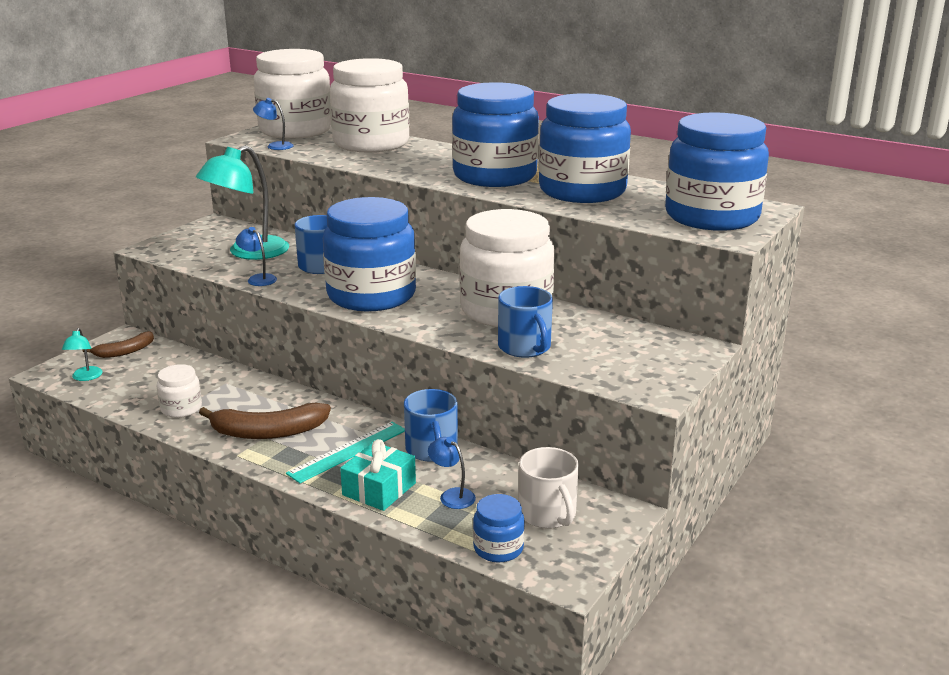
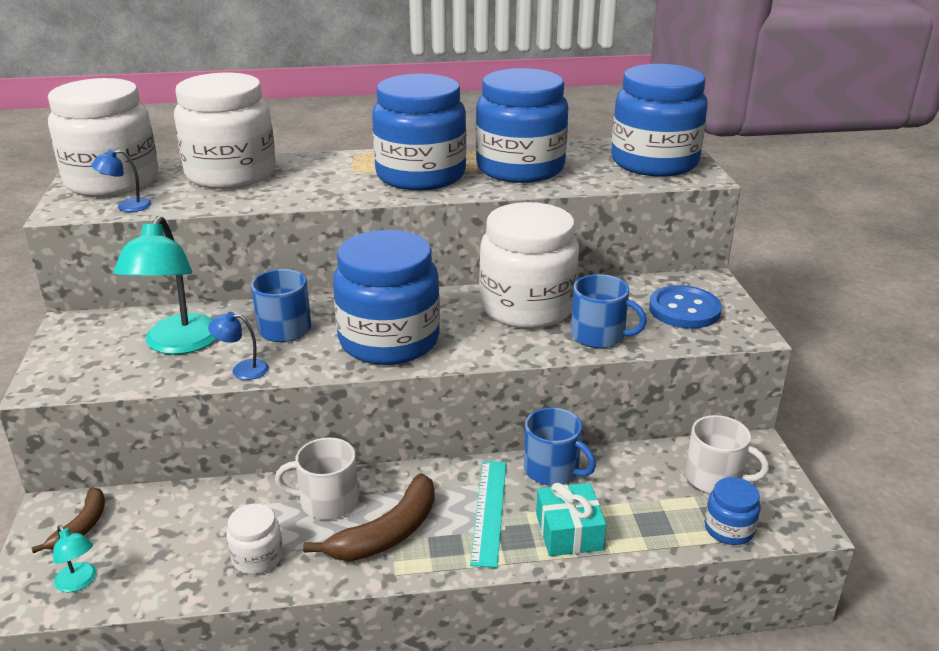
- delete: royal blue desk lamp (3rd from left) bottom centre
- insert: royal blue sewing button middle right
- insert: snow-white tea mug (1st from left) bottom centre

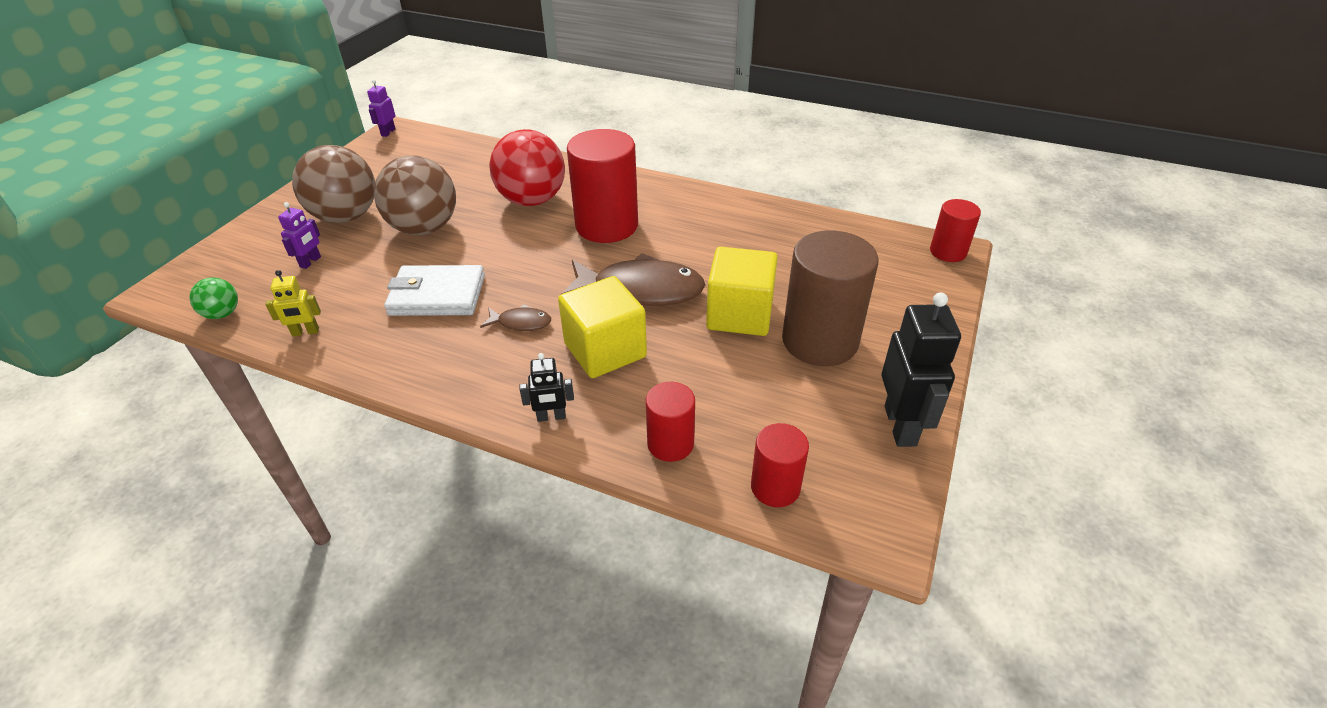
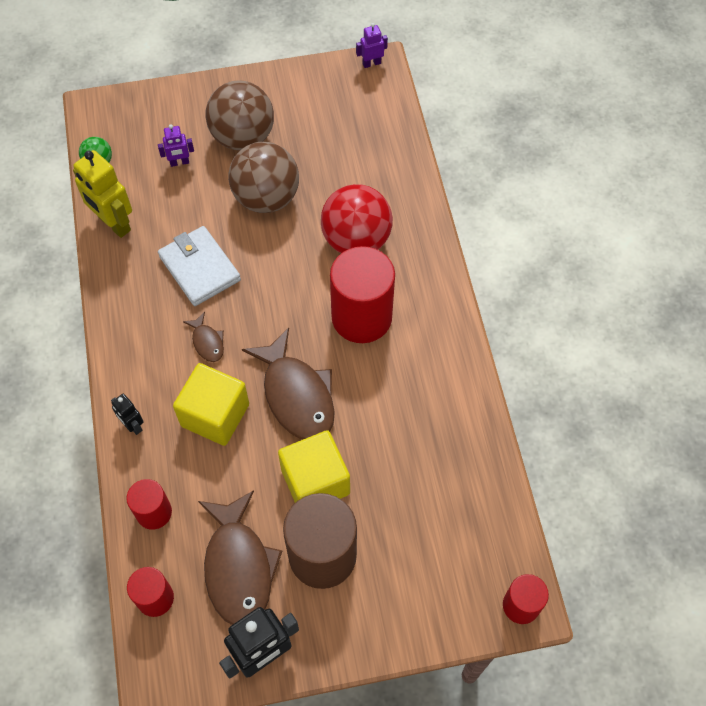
- resize: bright yellow robot middle left = top left x1.91
- insert: russet toy fish (2nd from left) bottom centre

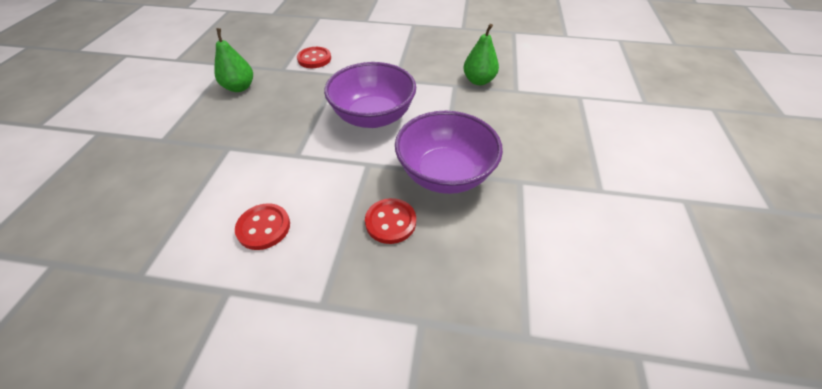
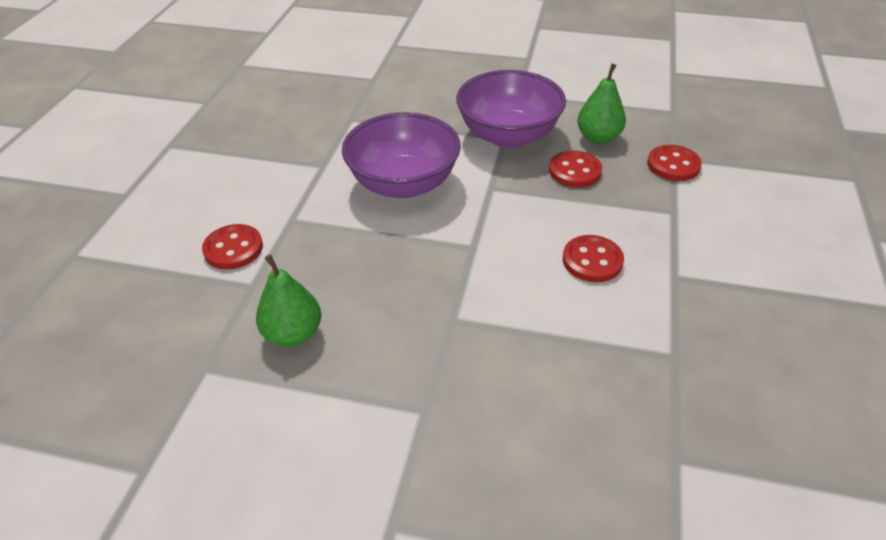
- move: leaf-green pear fruit (2nd from left) top centre to top right
- insert: crimson sewing button (4th from left) top right

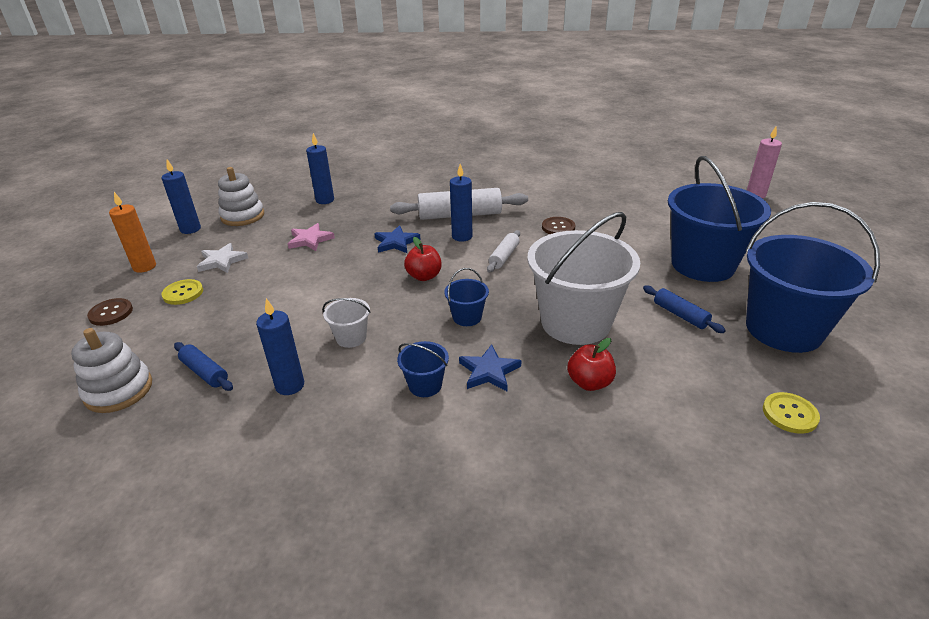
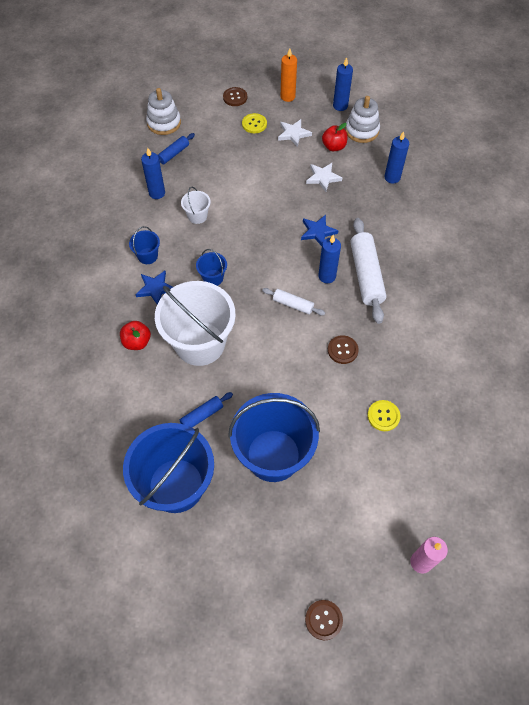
- recolor: pink star centre to snow-white star (2nd from left) top centre
- move: crimson apple (1st from left in the first image) centre to crimson apple (2nd from left) top centre
- move: bright yellow sewing button (2nd from left) bottom right to middle right
- insert: russet sewing button (2nd from left) bottom centre

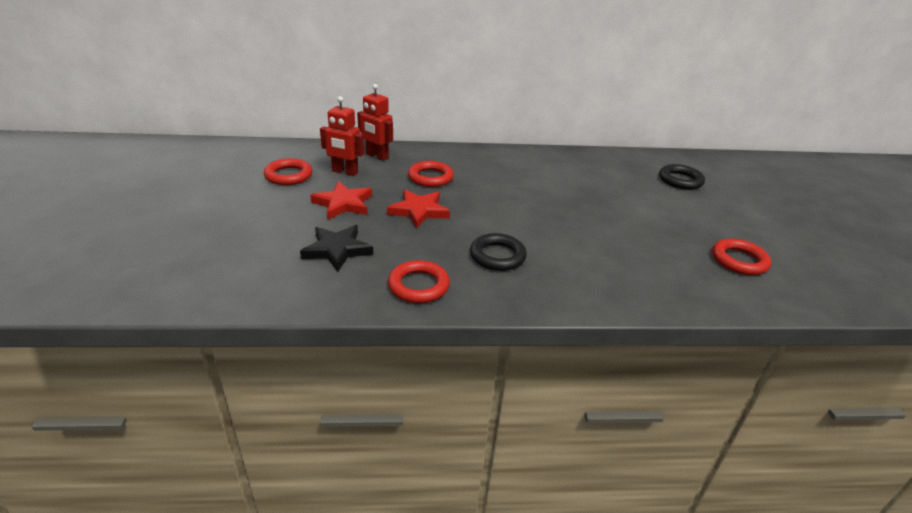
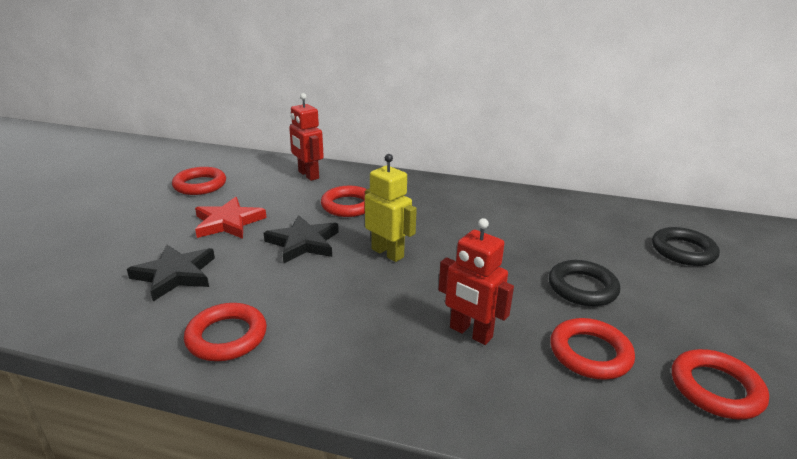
- move: crimson robot (1st from left in the first image) top centre to crimson robot (2nd from left) centre
- recolor: crimson star (2nd from left) centre to jet-black star (2nd from left) centre
- move: jet-black ring (1st from left) centre to middle right
- insert: bright yellow robot centre
- insert: crimson ring (4th from left) bottom right

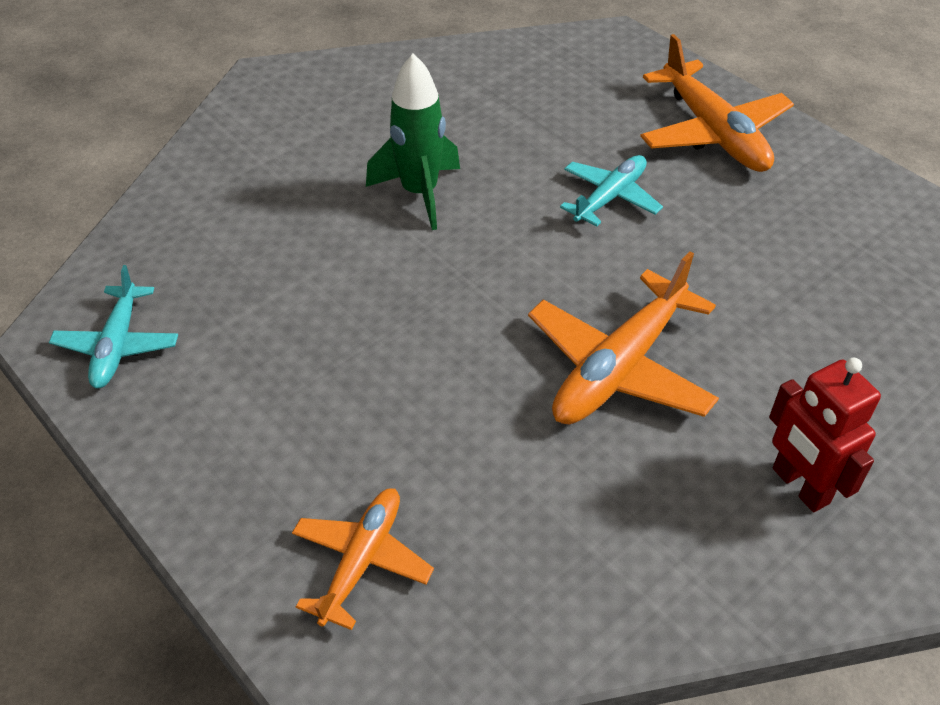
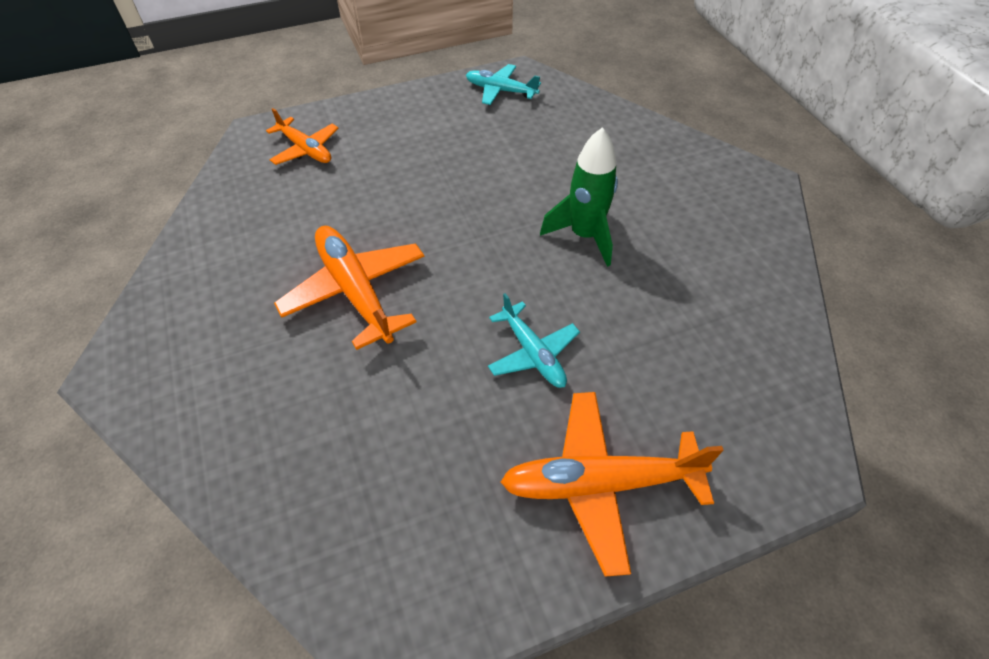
- delete: crimson robot middle right

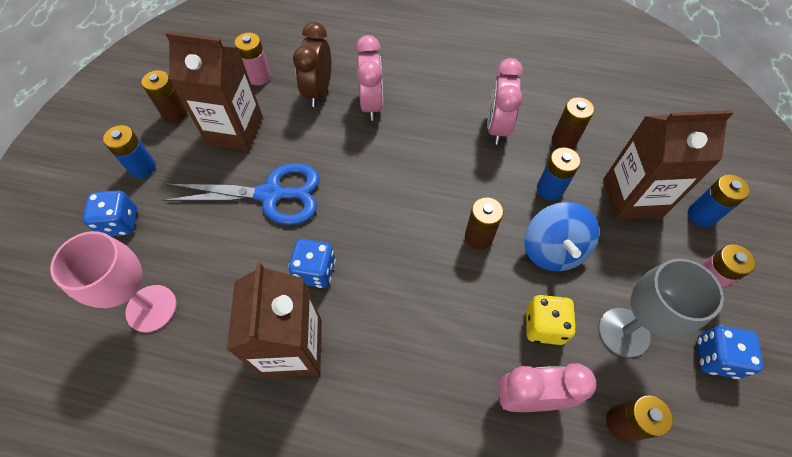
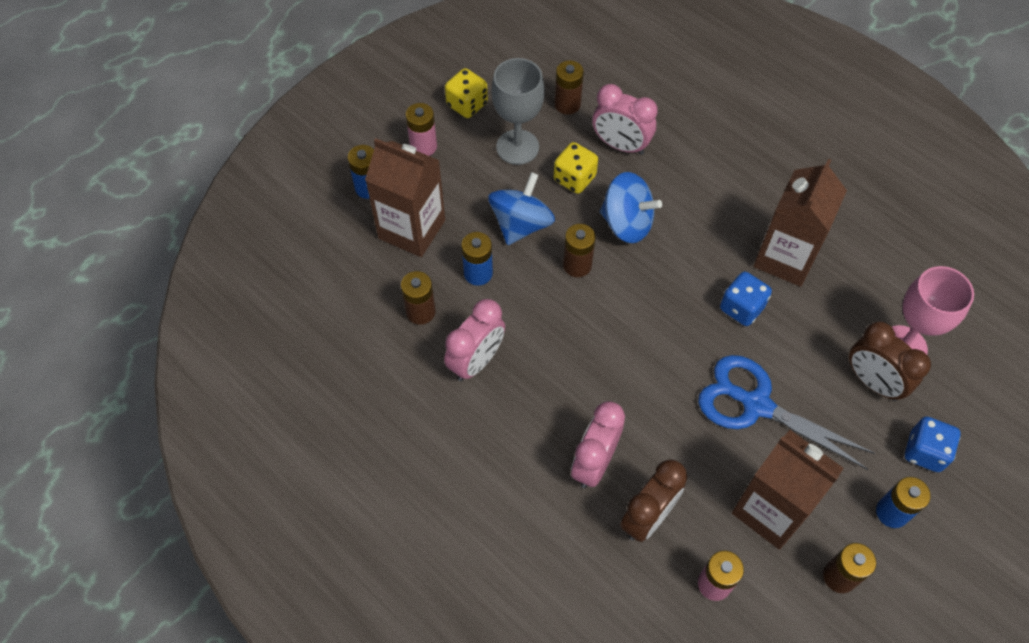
- recolor: royal blue dice (3rd from left) bottom right to bright yellow dice (1st from left) top centre
- insert: royal blue toy top (2nd from left) top centre
- insert: russet clock (2nd from left) middle right

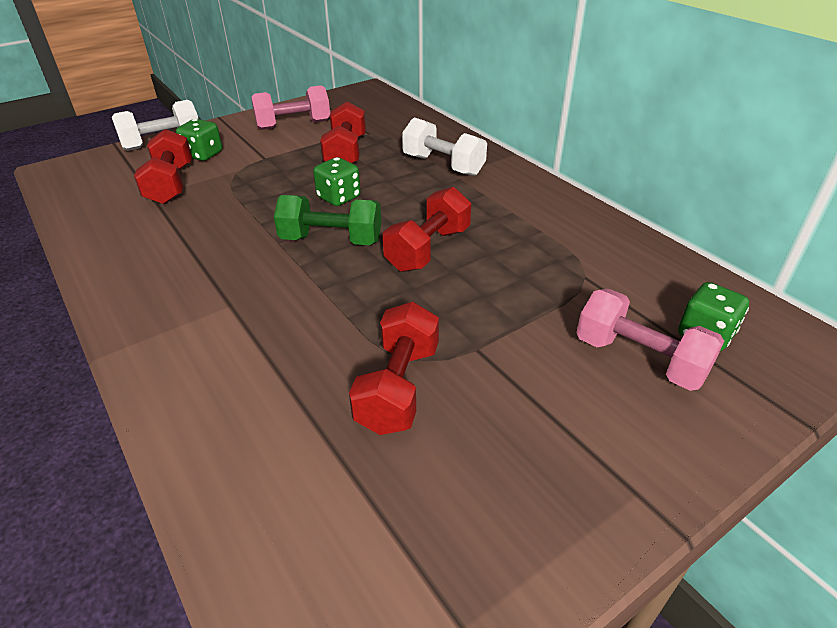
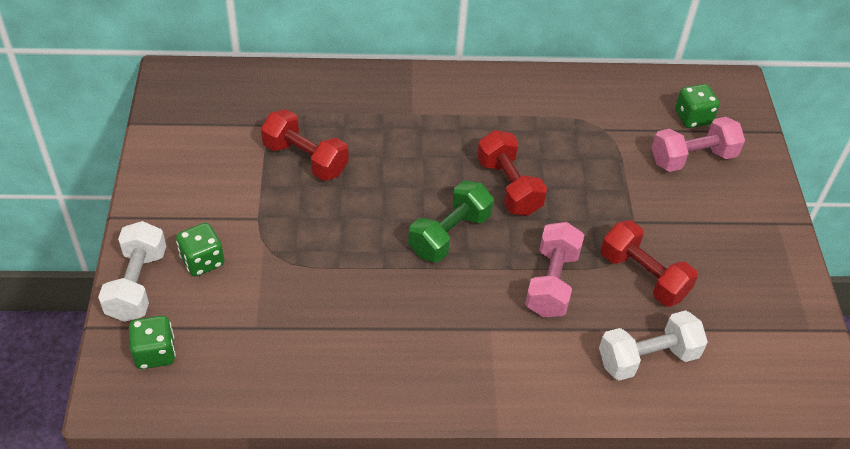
- move: pink hand weight (1st from left) top centre to centre
- move: snow-white hand weight (2nd from left) top centre to bottom right
- delete: crimson hand weight (1st from left) top left
- move: leaf-green dice (2nd from left in the first image) top centre to leaf-green dice (1st from left) bottom left

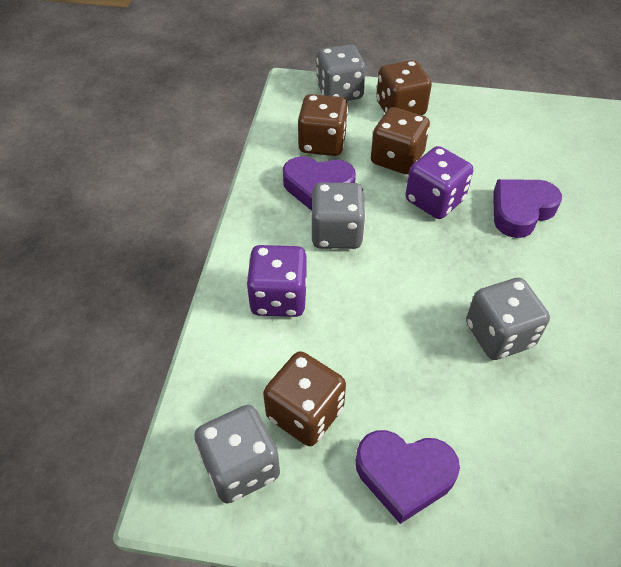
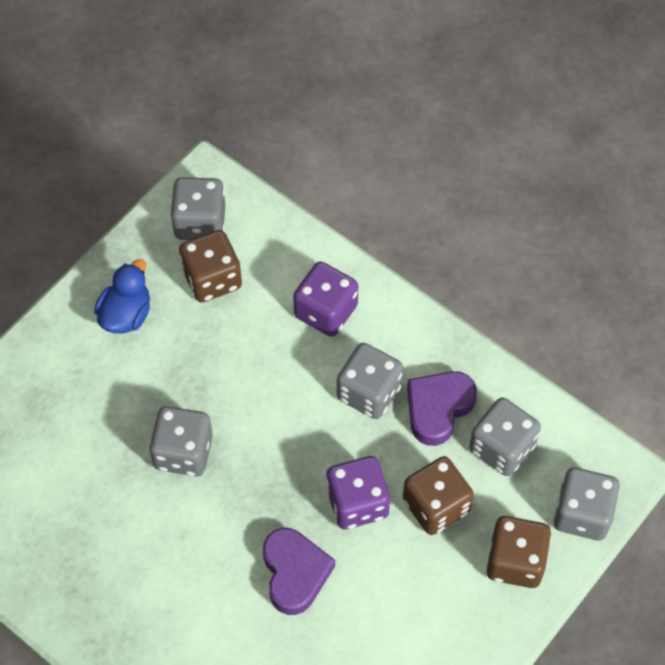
- recolor: russet dice (2nd from left) top centre to gray dice (4th from left) middle right
- replace: violet heart shape (2nd from left) bottom centre to royal blue duck middle left

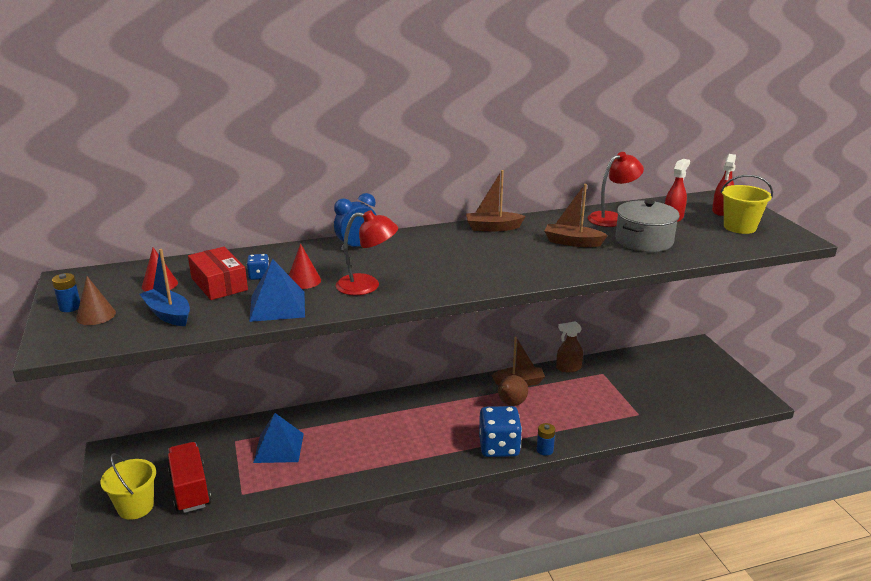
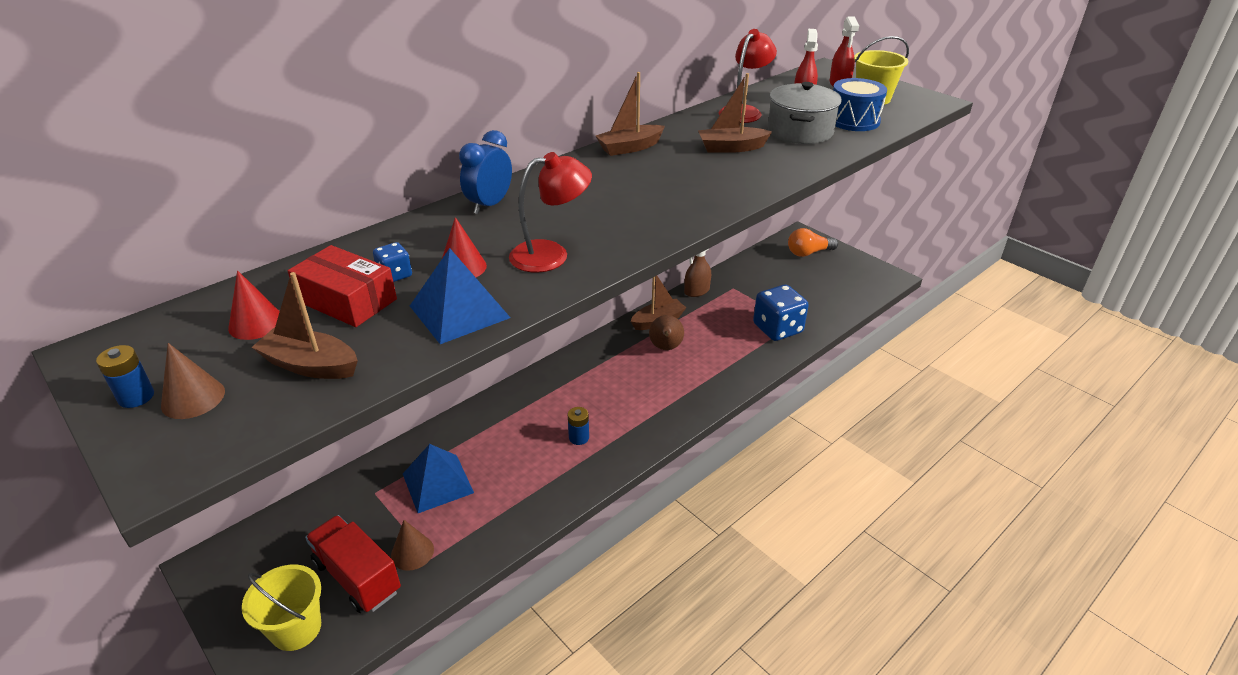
- recolor: royal blue toy boat middle left to russet toy boat (1st from left) middle left
- move: royal blue dice (2nd from left) bottom centre to centre
- move: royal blue power cell (2nd from left) bottom centre to centre
- insert: royal blue snare drum top right
- insert: orange lightbulb centre
- insert: russet cone shape (2nd from left) bottom left

